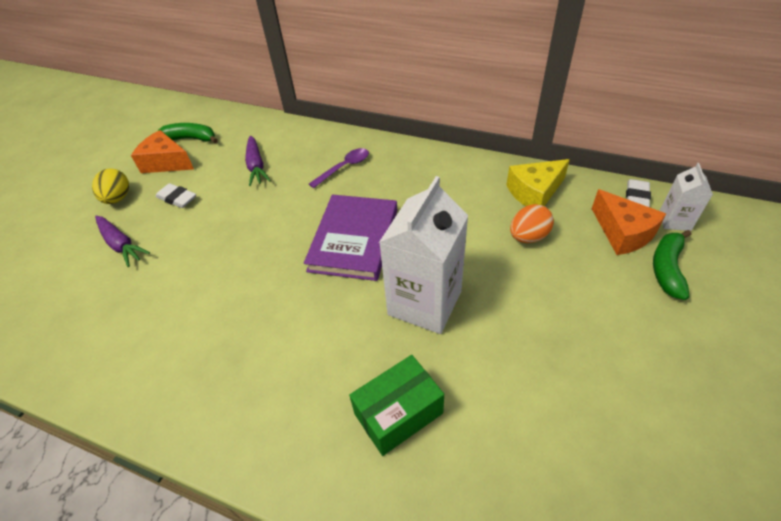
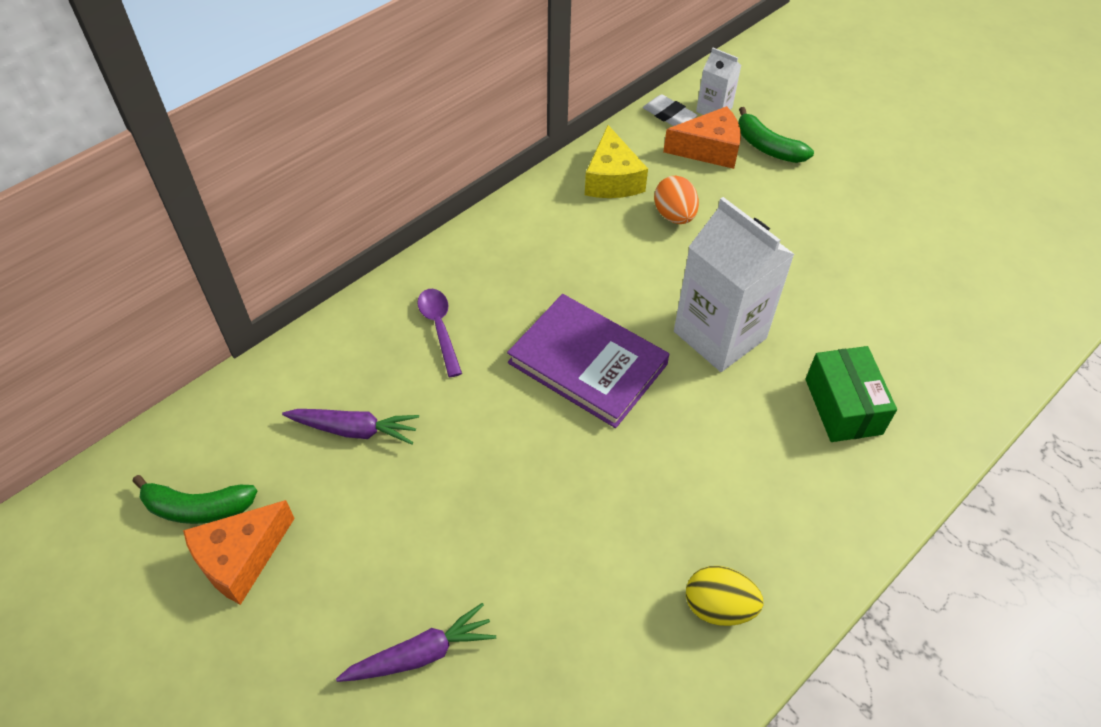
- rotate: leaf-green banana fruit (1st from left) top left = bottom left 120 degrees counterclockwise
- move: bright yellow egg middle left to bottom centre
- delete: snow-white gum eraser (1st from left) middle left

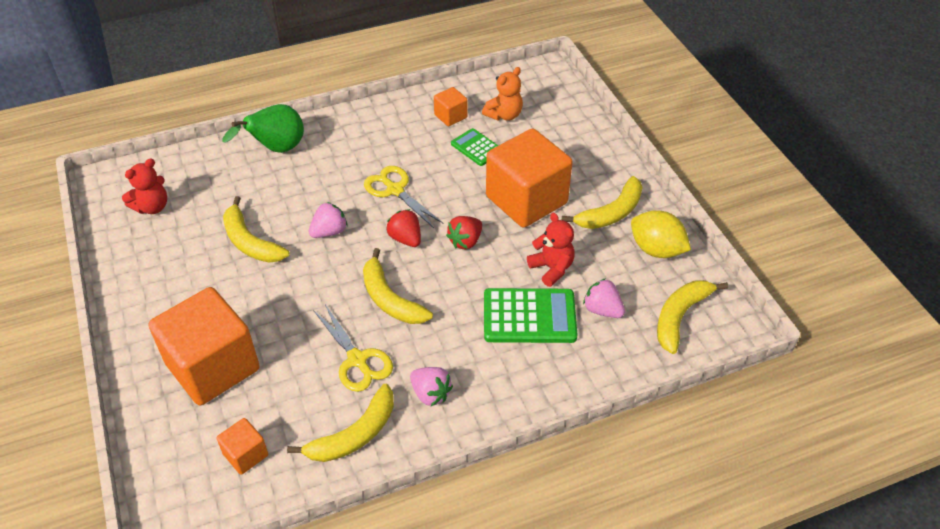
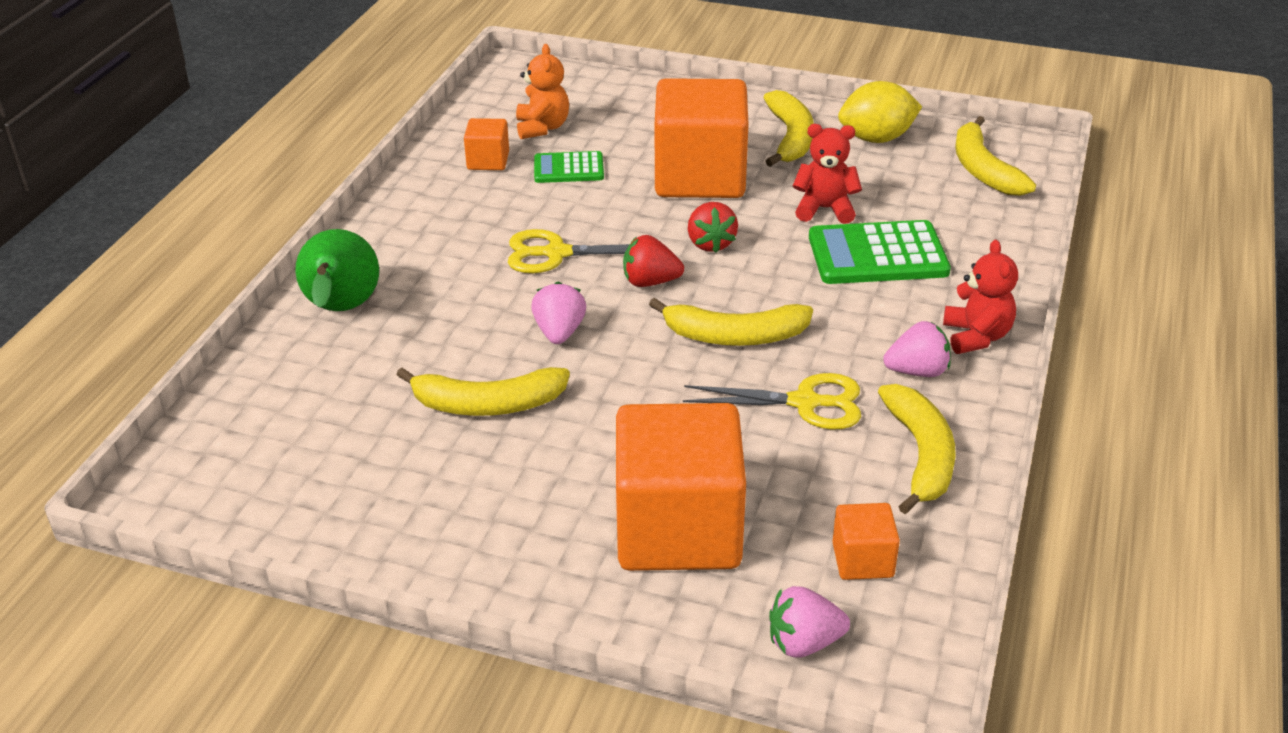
- move: crimson stuffed bear (1st from left in the first image) middle left to crimson stuffed bear (2nd from left) middle right
- move: pink strawberry (3rd from left in the first image) centre to pink strawberry (2nd from left) bottom centre
- rotate: leaf-green calculator (2nd from left) centre = middle right 135 degrees counterclockwise

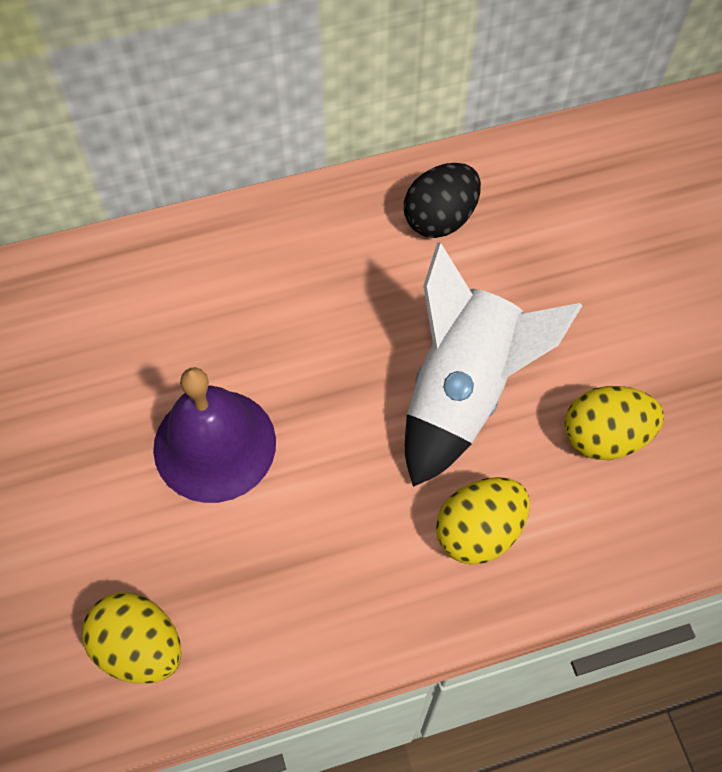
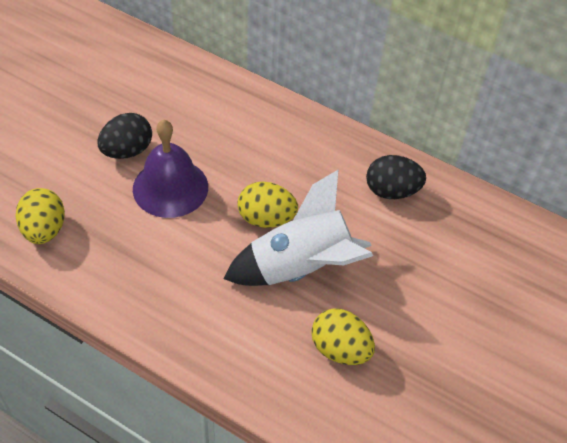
- move: bright yellow egg (2nd from left) bottom right to centre
- insert: jet-black egg (1st from left) top left

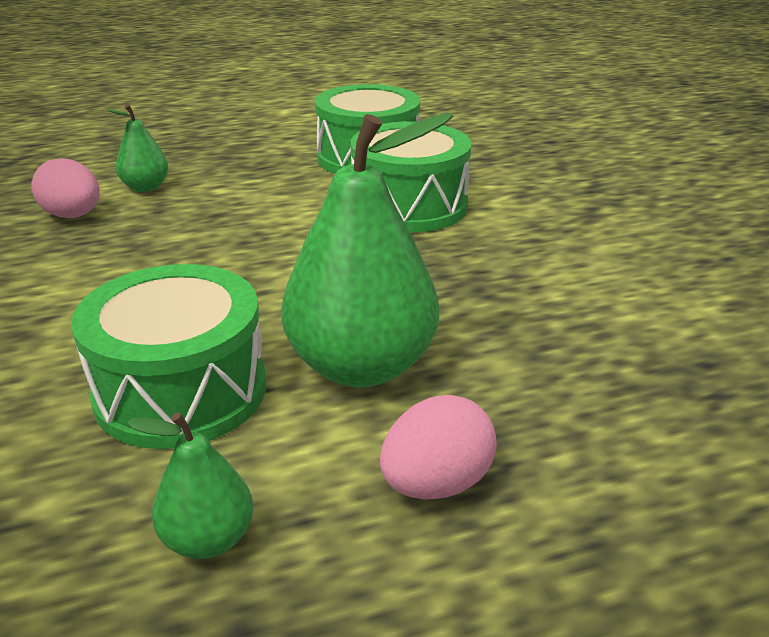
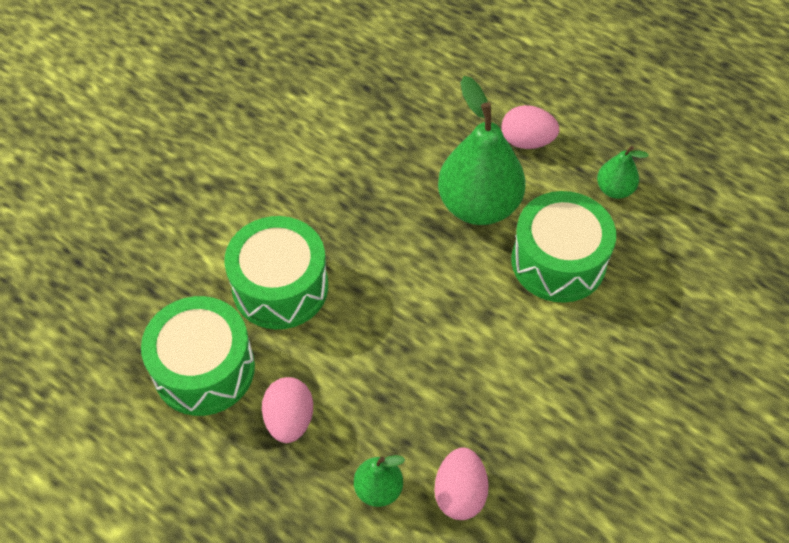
- insert: pink egg (1st from left) bottom centre

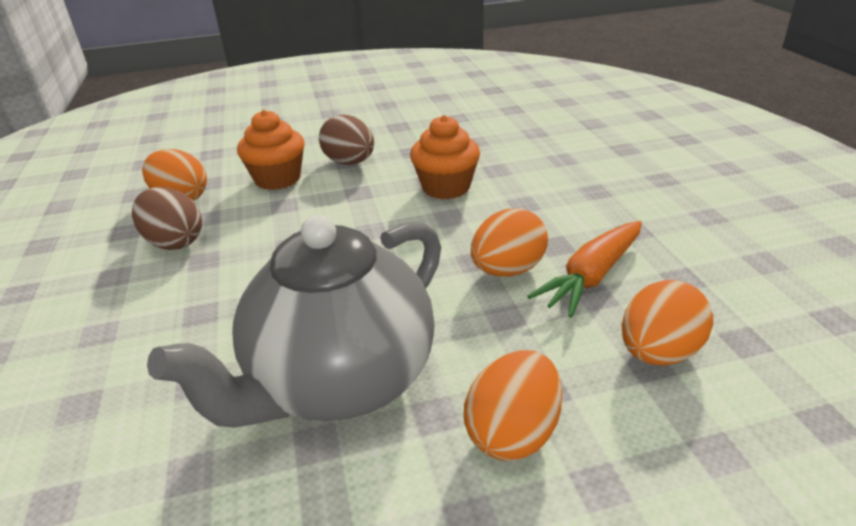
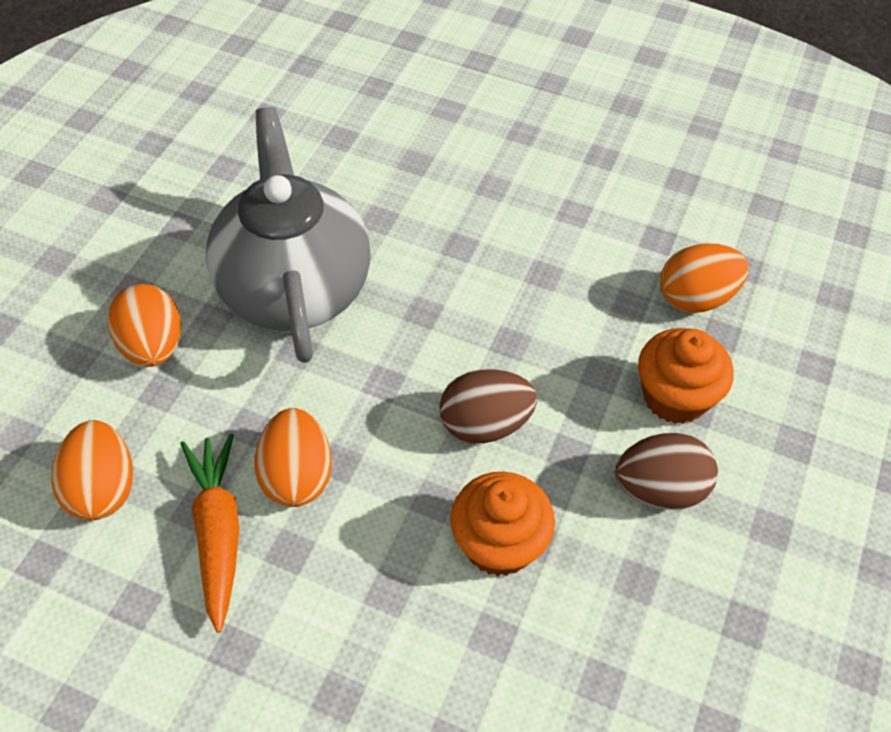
- move: russet egg (1st from left) middle left to centre

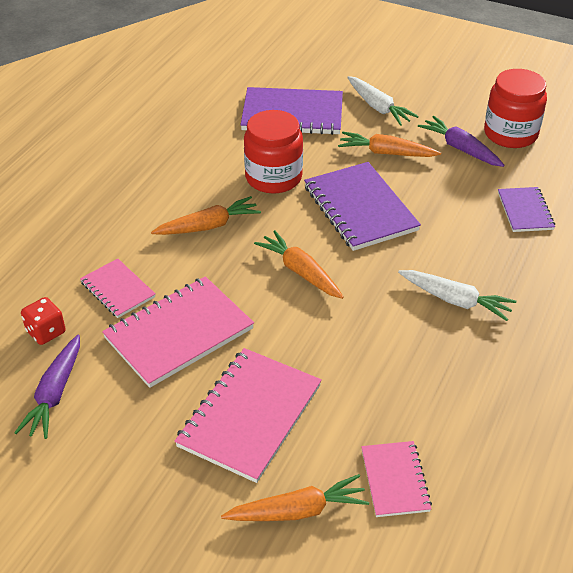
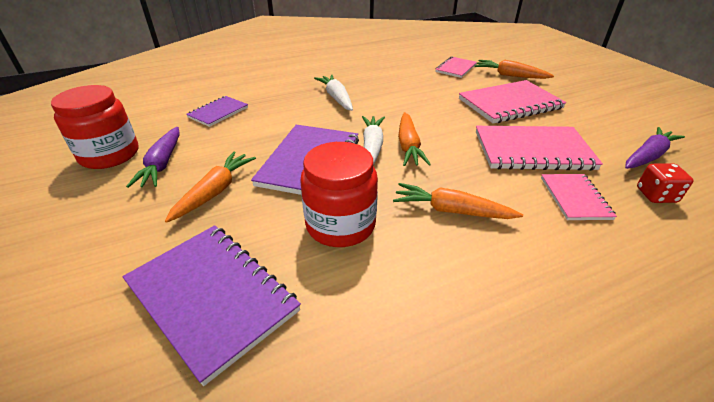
- move: snow-white carrot (1st from left in the first image) top right to snow-white carrot (2nd from left) centre
- rotate: orange carrot (4th from left in the first image) top right = middle left 120 degrees counterclockwise

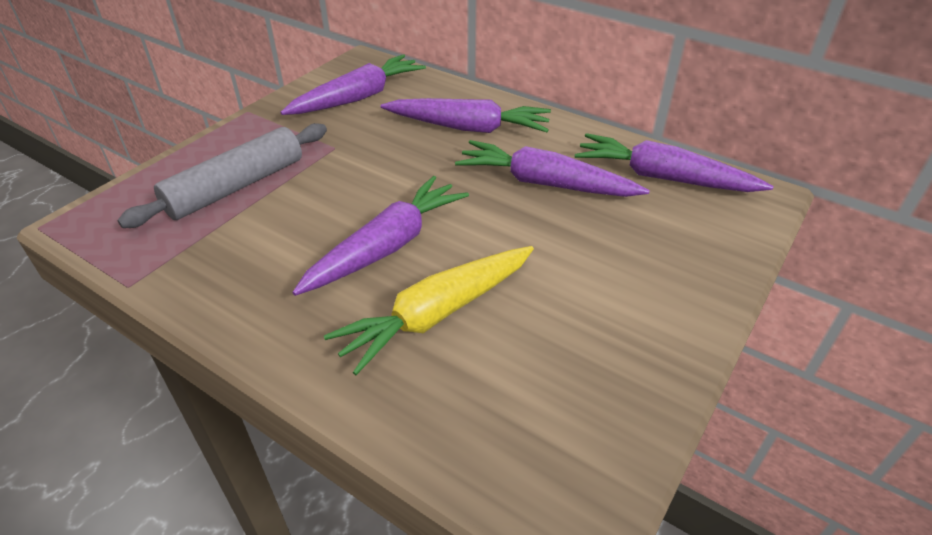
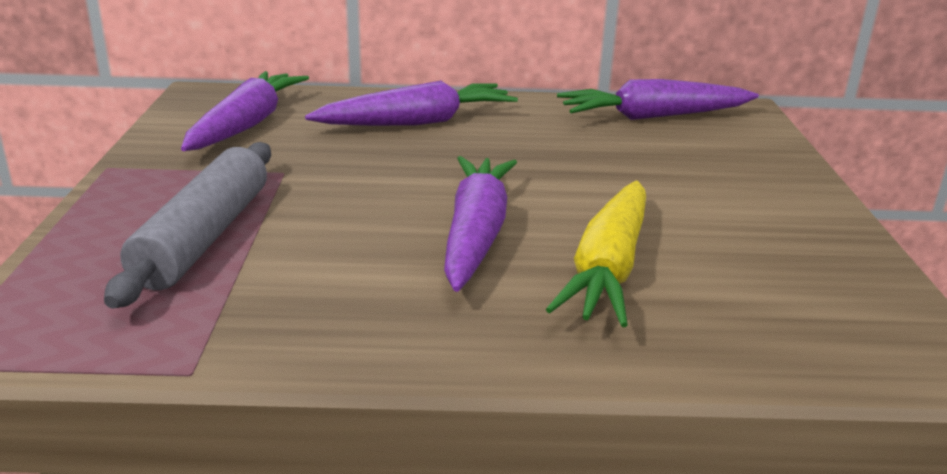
- delete: violet carrot (4th from left) top centre

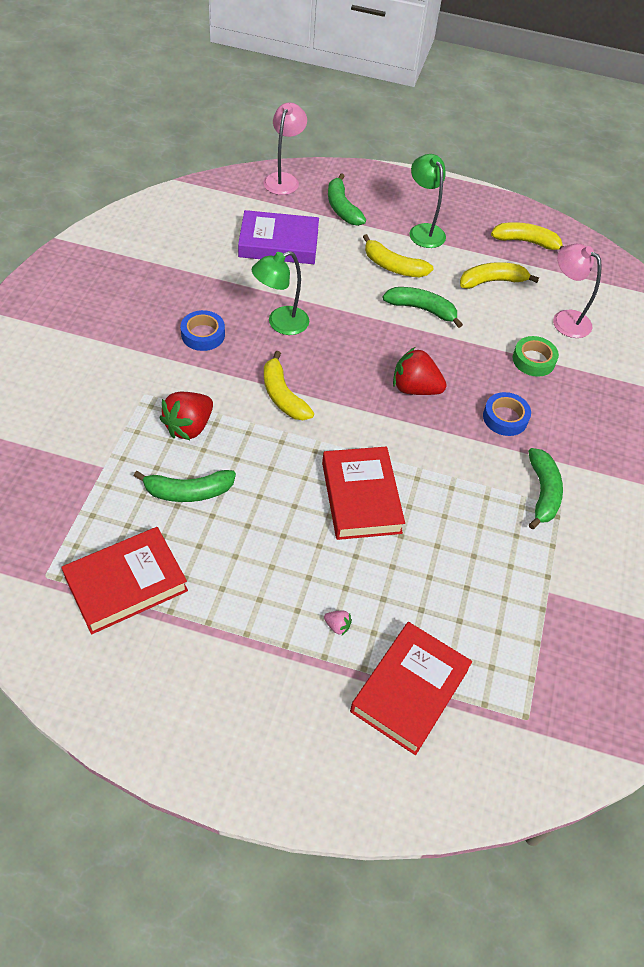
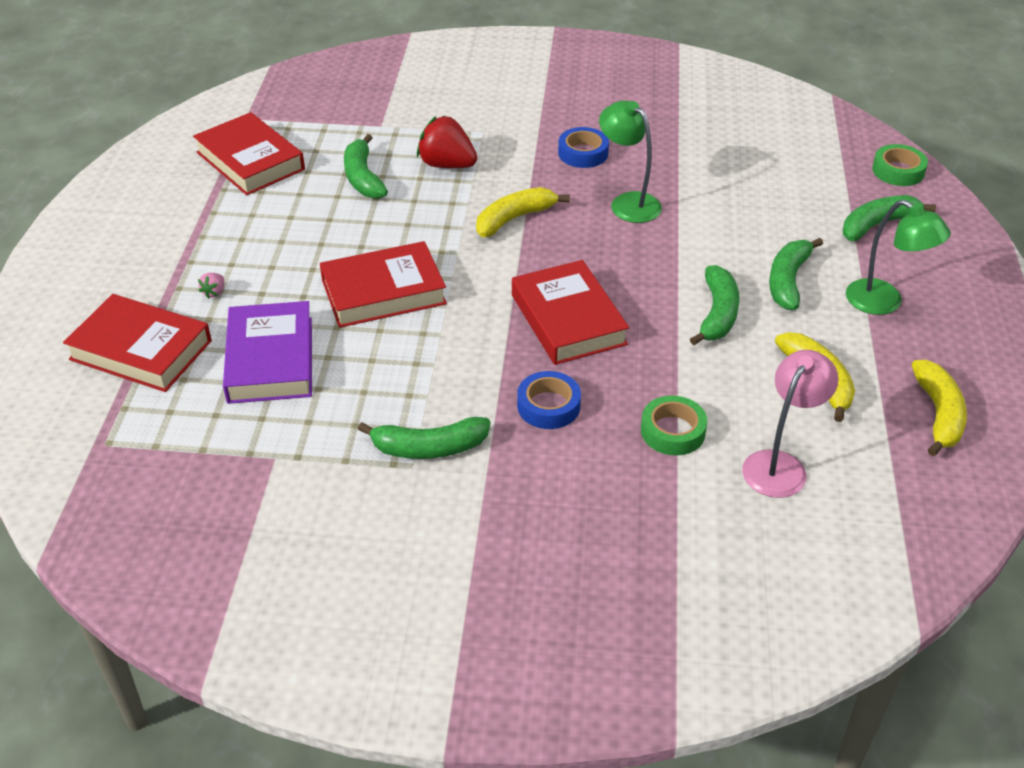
- replace: pink desk lamp (1st from left) top centre to leaf-green tape (2nd from left) top right
- rotate: leaf-green desk lamp (2nd from left) top centre = middle right 75 degrees clockwise
- move: violet hardback top centre to middle left
- recolor: bright yellow banana fruit (2nd from left) top centre to leaf-green banana fruit (4th from left) middle right
- replace: crimson strawberry (2nd from left) centre to crimson hardback (4th from left) centre

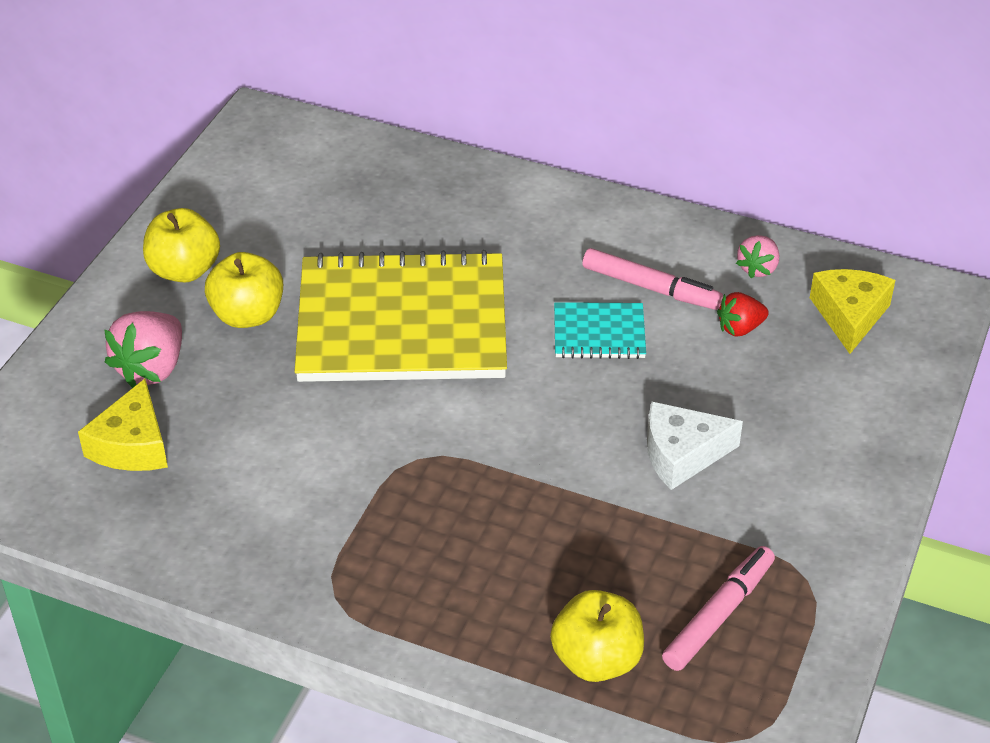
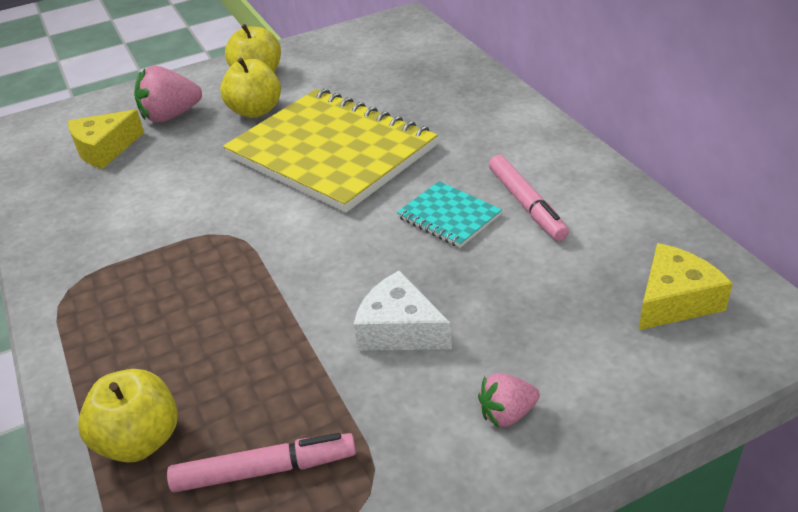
- move: pink strawberry (2nd from left) middle right to bottom centre
- delete: crimson strawberry middle right

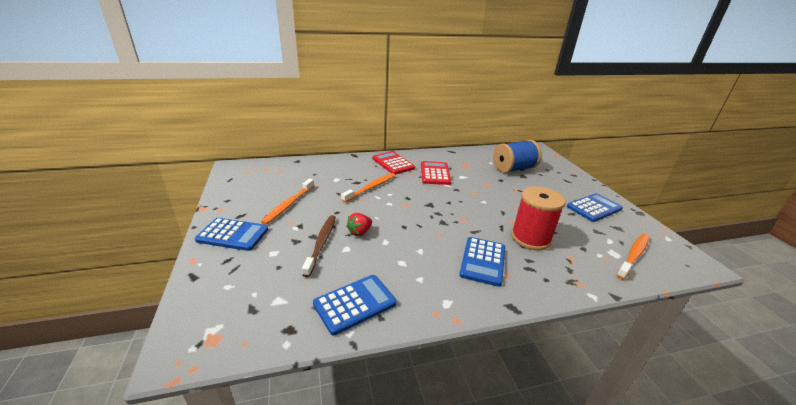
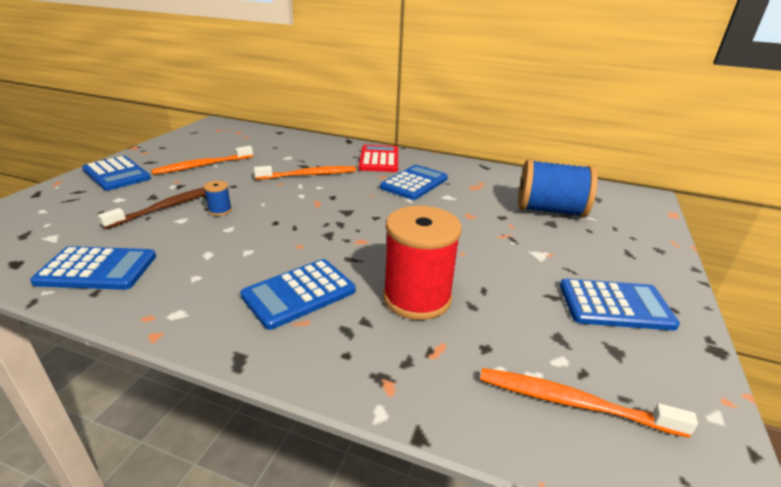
- recolor: crimson calculator (2nd from left) centre to royal blue calculator (4th from left) centre
- replace: crimson strawberry centre to royal blue spool (1st from left) middle left
- rotate: orange dental brush (3rd from left) middle right = bottom right 150 degrees counterclockwise

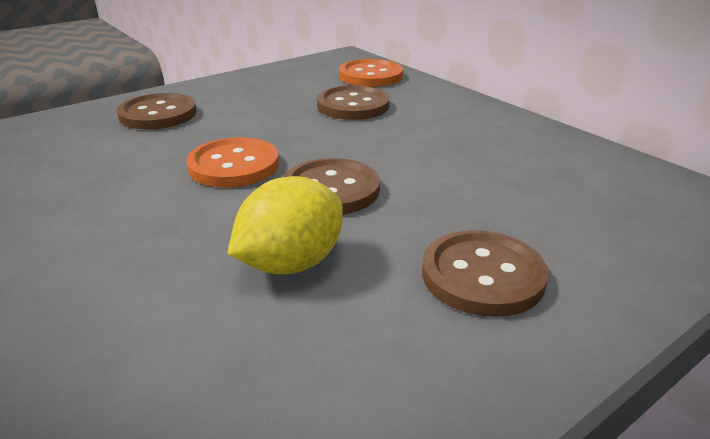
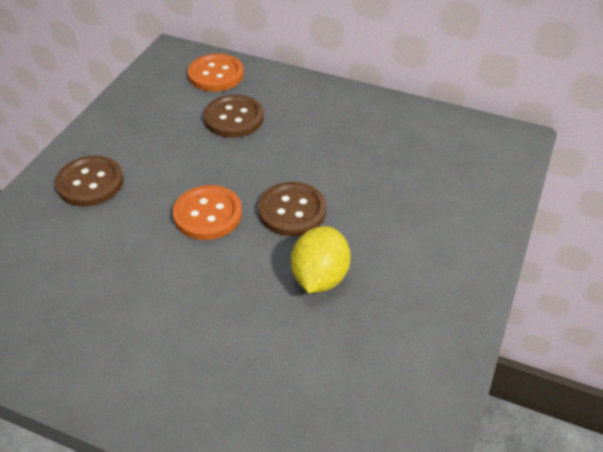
- delete: russet sewing button (4th from left) middle right

